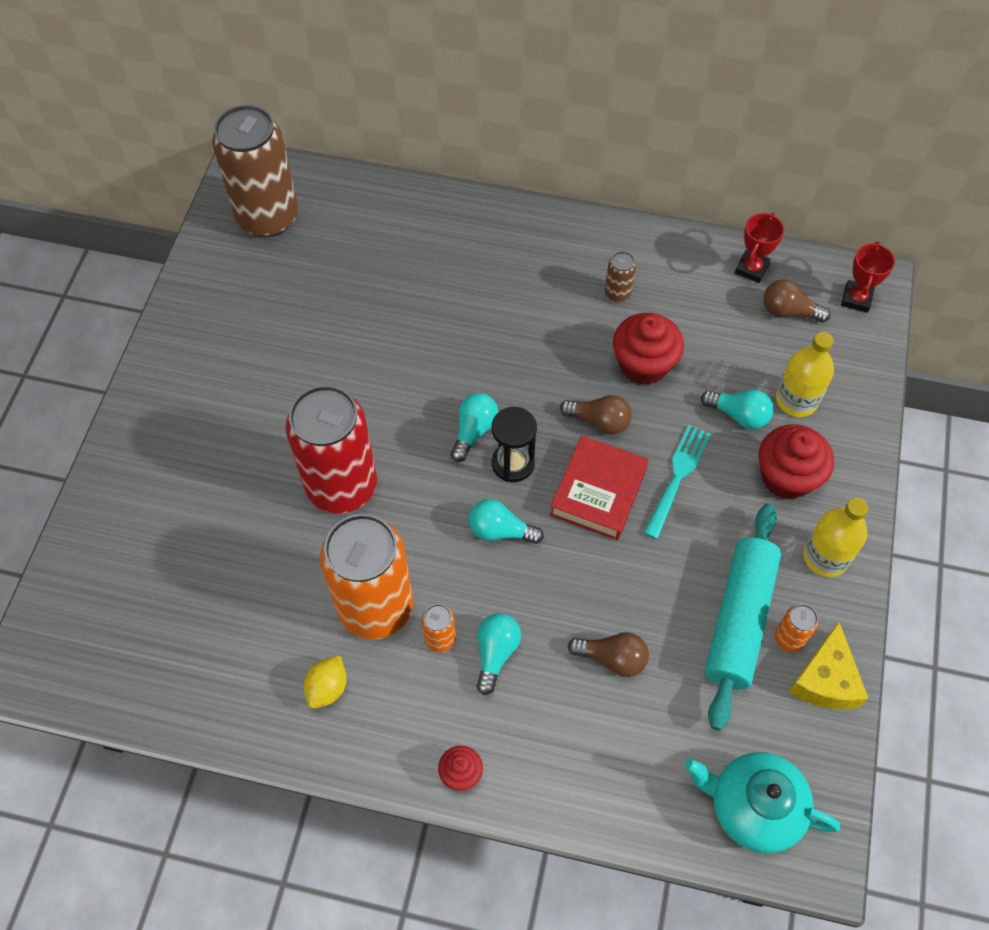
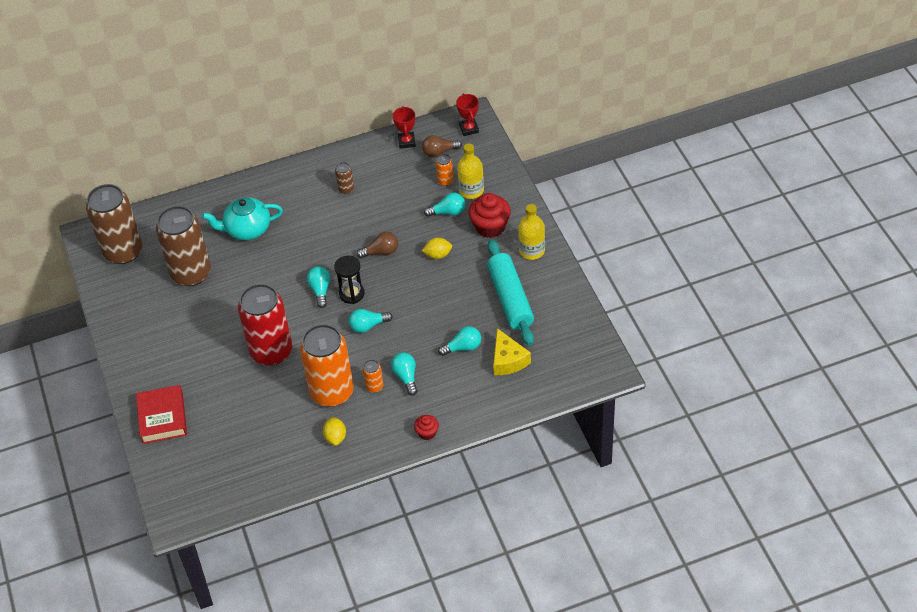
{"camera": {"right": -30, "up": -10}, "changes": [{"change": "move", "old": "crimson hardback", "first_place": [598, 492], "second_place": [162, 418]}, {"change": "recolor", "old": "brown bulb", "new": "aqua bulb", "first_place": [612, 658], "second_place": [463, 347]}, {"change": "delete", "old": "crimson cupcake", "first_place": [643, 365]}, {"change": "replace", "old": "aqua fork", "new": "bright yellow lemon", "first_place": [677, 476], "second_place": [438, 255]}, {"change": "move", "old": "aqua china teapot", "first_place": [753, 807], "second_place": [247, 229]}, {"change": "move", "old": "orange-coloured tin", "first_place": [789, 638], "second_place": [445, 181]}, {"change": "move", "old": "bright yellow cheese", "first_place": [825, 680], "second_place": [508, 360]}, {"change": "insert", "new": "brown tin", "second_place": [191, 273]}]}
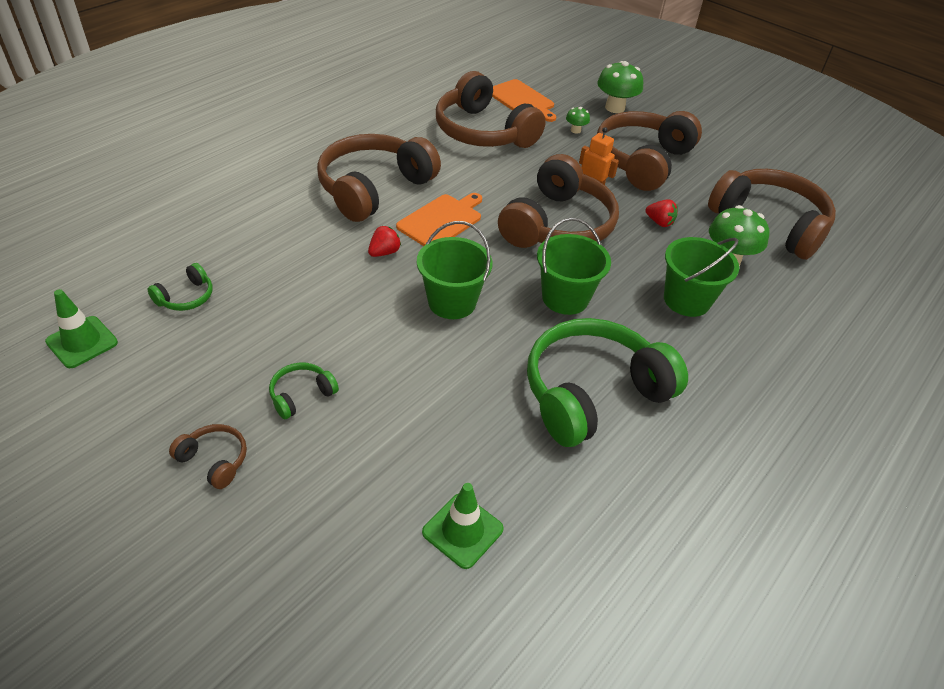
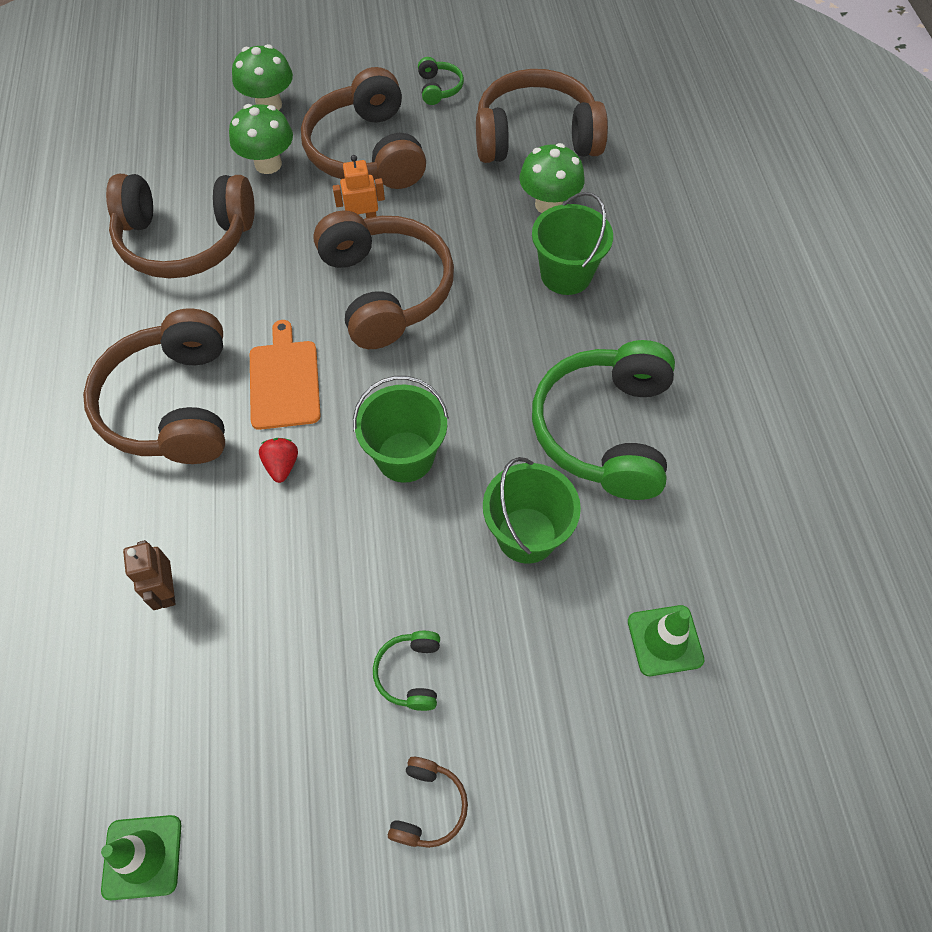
{"camera": {"right": -45, "up": 15}, "changes": [{"change": "move", "old": "emerald headphones", "first_place": [186, 297], "second_place": [439, 88]}, {"change": "rotate", "old": "brown headphones", "first_place": [214, 460], "second_place": [428, 806], "degrees": 120}, {"change": "delete", "old": "orange-coloured chopping board", "first_place": [522, 100]}, {"change": "move", "old": "emerald sand bucket", "first_place": [565, 298], "second_place": [526, 535]}, {"change": "resize", "old": "emerald mushroom", "first_place": [575, 130], "second_place": [268, 164], "factor": 1.98}, {"change": "delete", "old": "crimson strawberry", "first_place": [659, 222]}, {"change": "insert", "new": "brown robot figure", "second_place": [167, 591]}]}
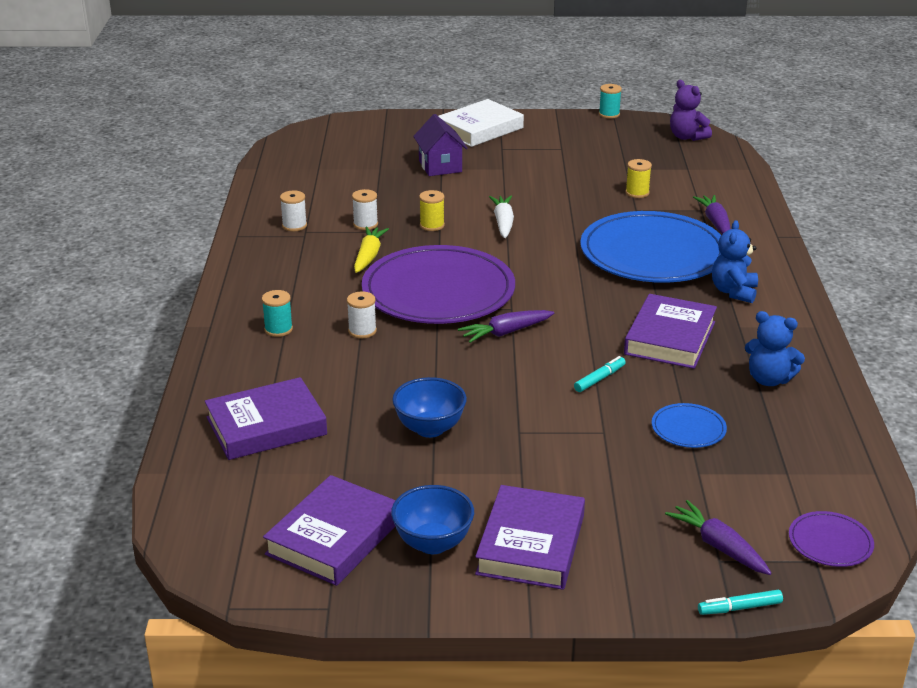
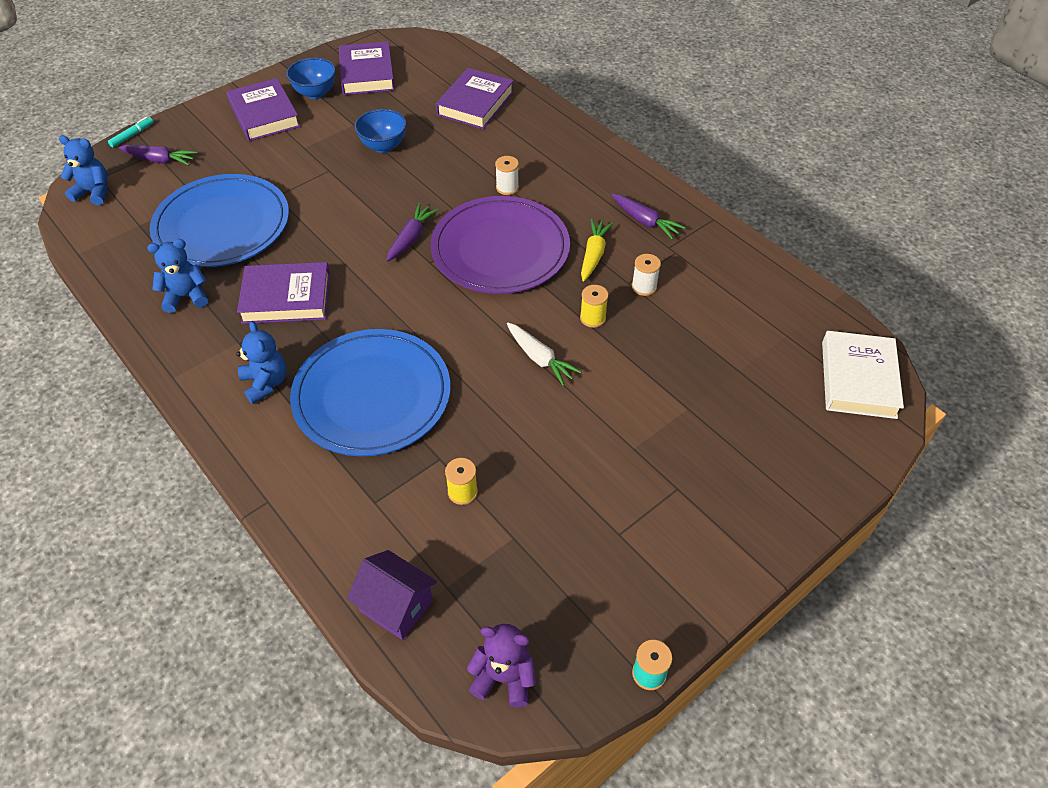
{"camera": {"right": 140, "up": 20}, "changes": [{"change": "delete", "old": "aqua spool", "first_place": [278, 329]}, {"change": "delete", "old": "snow-white spool", "first_place": [294, 226]}, {"change": "rotate", "old": "bright yellow root vegetable", "first_place": [369, 256], "second_place": [594, 254], "degrees": -135}, {"change": "move", "old": "purple house", "first_place": [440, 166], "second_place": [396, 606]}, {"change": "move", "old": "snow-white hardback", "first_place": [480, 129], "second_place": [858, 379]}, {"change": "delete", "old": "aqua marker", "first_place": [599, 379]}, {"change": "rotate", "old": "purple hardback", "first_place": [670, 338], "second_place": [286, 298], "degrees": -75}, {"change": "resize", "old": "cobalt dinner plate", "first_place": [688, 429], "second_place": [222, 225], "factor": 2.41}, {"change": "move", "old": "purple root vegetable", "first_place": [715, 222], "second_place": [645, 221]}, {"change": "replace", "old": "purple dinner plate", "new": "cobalt teddy bear", "first_place": [830, 542], "second_place": [94, 192]}]}
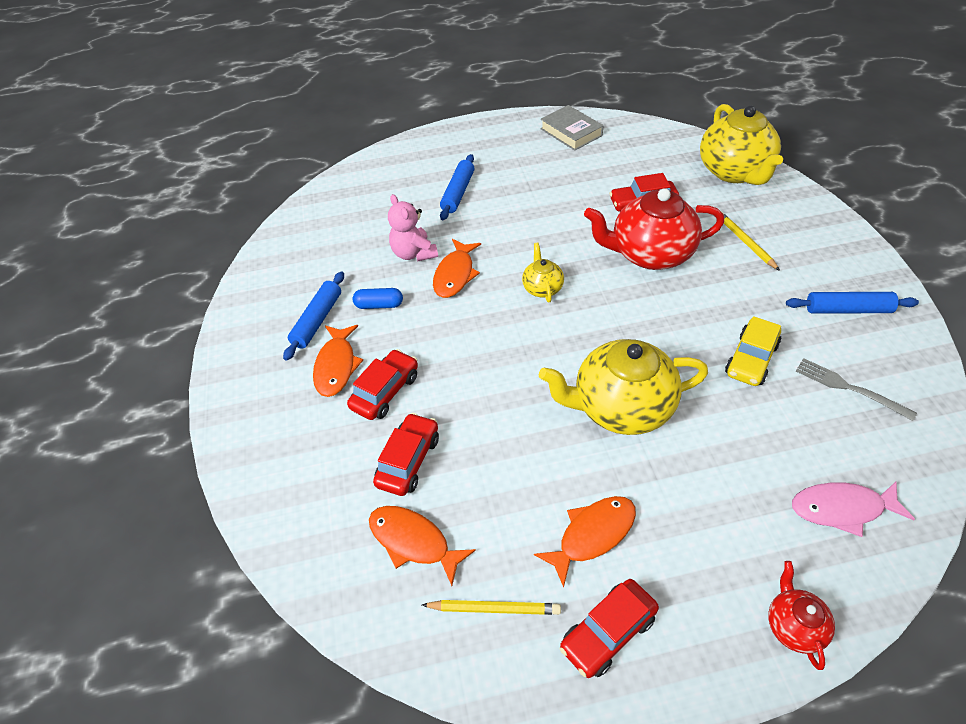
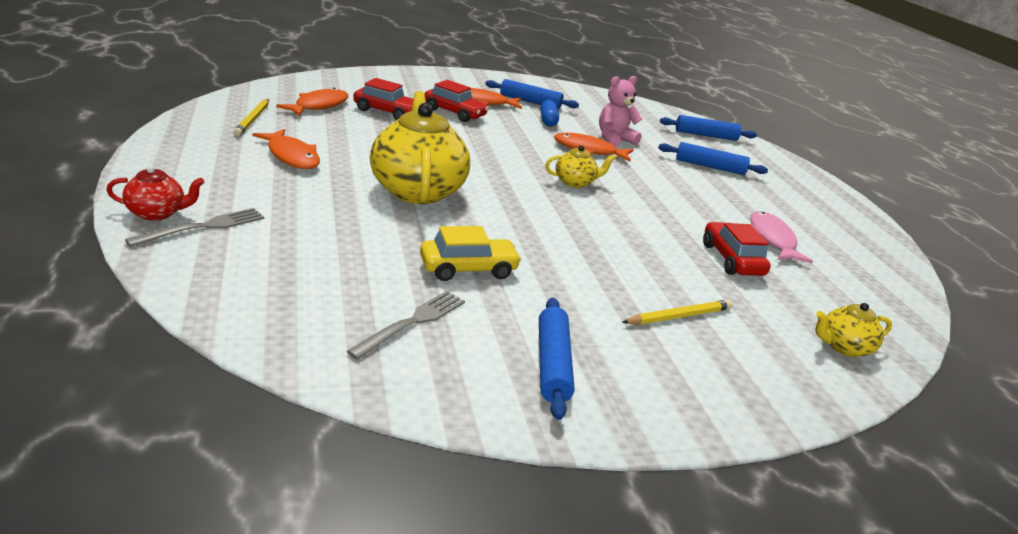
{"camera": {"right": 80, "up": -20}, "changes": [{"change": "delete", "old": "gray hardback", "first_place": [571, 132]}, {"change": "delete", "old": "crimson automobile", "first_place": [608, 632]}, {"change": "delete", "old": "crimson china teapot", "first_place": [650, 254]}, {"change": "resize", "old": "bright yellow china teapot", "first_place": [734, 172], "second_place": [843, 347], "factor": 0.48}, {"change": "rotate", "old": "bright yellow automobile", "first_place": [751, 359], "second_place": [468, 269], "degrees": 135}, {"change": "move", "old": "pink fish figure", "first_place": [842, 508], "second_place": [772, 239]}, {"change": "insert", "new": "gray fork", "second_place": [204, 227]}, {"change": "insert", "new": "cobalt rolling pin", "second_place": [706, 135]}]}
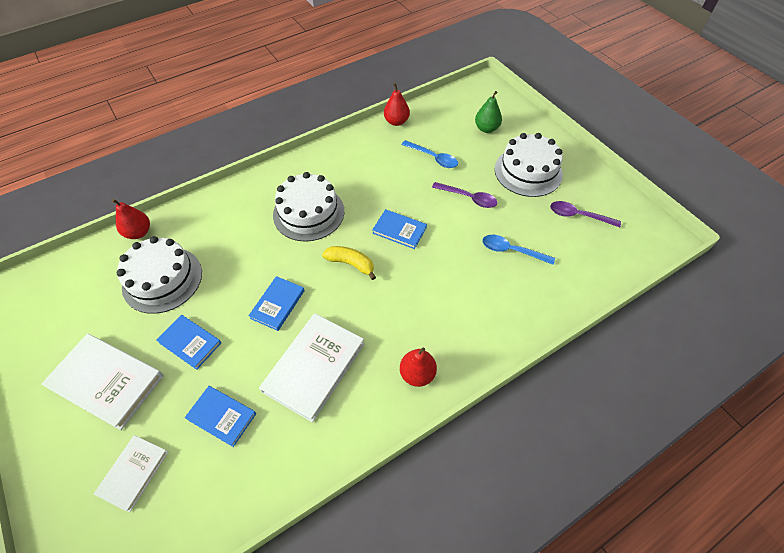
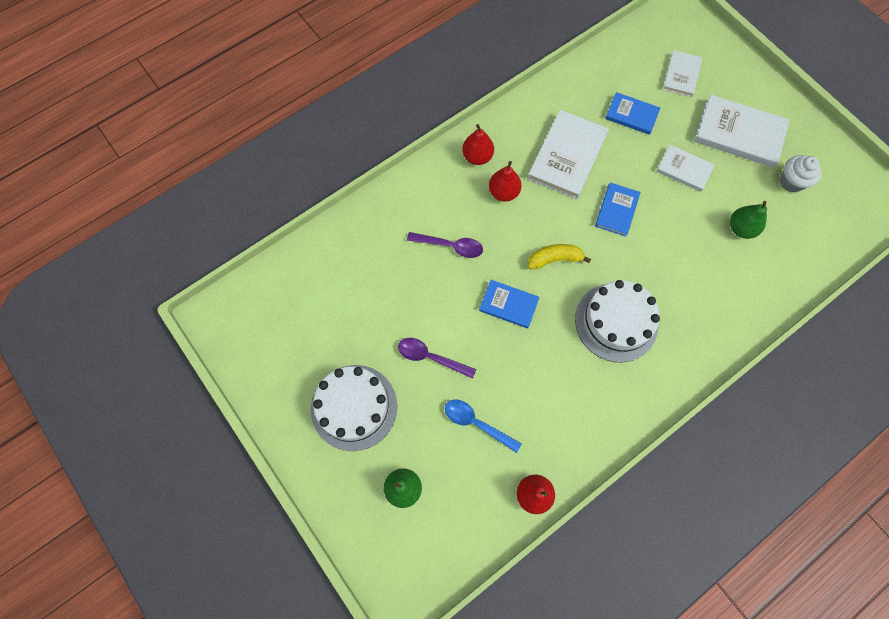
{"camera": {"right": 175, "up": 15}, "changes": [{"change": "move", "old": "crimson pear", "first_place": [139, 232], "second_place": [503, 192]}, {"change": "replace", "old": "snow-white gateau", "new": "emerald pear", "first_place": [162, 279], "second_place": [741, 228]}, {"change": "recolor", "old": "cobalt hardback", "new": "snow-white hardback", "first_place": [190, 343], "second_place": [684, 169]}, {"change": "rotate", "old": "bright yellow banana fruit", "first_place": [351, 264], "second_place": [554, 259], "degrees": 150}, {"change": "delete", "old": "cobalt tablespoon", "first_place": [511, 251]}, {"change": "move", "old": "purple tablespoon", "first_place": [578, 216], "second_place": [450, 246]}, {"change": "insert", "new": "snow-white cupcake", "second_place": [791, 182]}]}
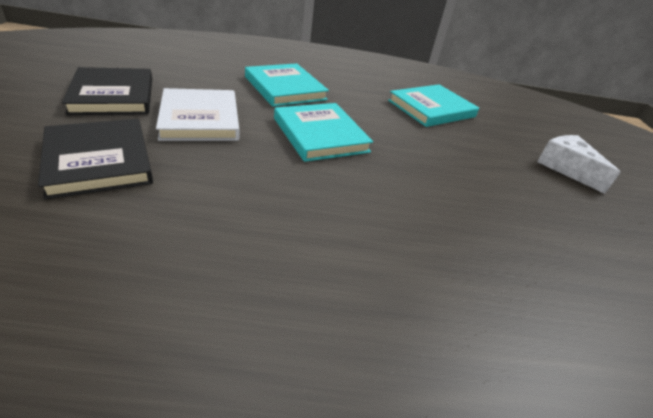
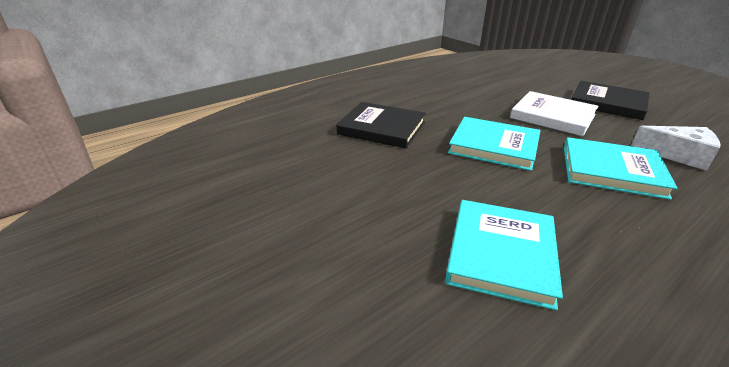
{"camera": {"right": 145, "up": -5}, "changes": [{"change": "move", "old": "jet-black hardback", "first_place": [99, 161], "second_place": [382, 128]}, {"change": "move", "old": "snow-white cheese", "first_place": [566, 168], "second_place": [678, 155]}]}
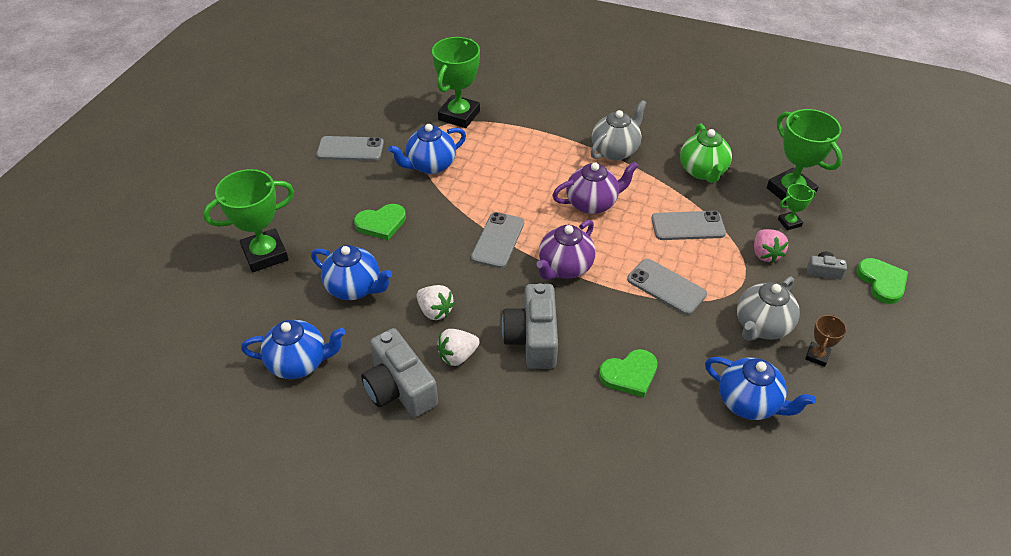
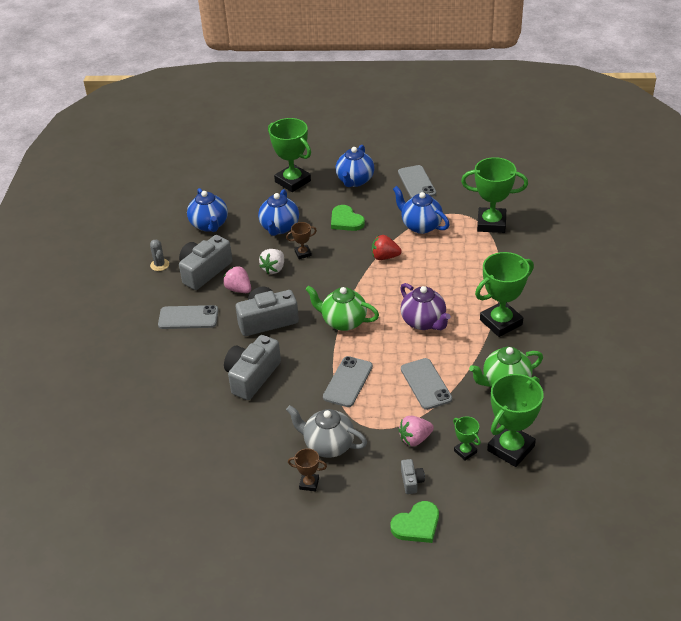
{"camera": {"right": 75, "up": -5}, "changes": [{"change": "recolor", "old": "snow-white strawberry", "new": "pink strawberry", "first_place": [457, 356], "second_place": [239, 289]}, {"change": "move", "old": "gray phone", "first_place": [498, 240], "second_place": [188, 318]}, {"change": "recolor", "old": "purple china teapot", "new": "emerald china teapot", "first_place": [564, 268], "second_place": [343, 321]}, {"change": "replace", "old": "gray china teapot", "new": "emerald prize cup", "first_place": [615, 150], "second_place": [501, 322]}, {"change": "replace", "old": "emerald heart shape", "new": "gray camera", "first_place": [629, 374], "second_place": [252, 376]}, {"change": "move", "old": "cobalt china teapot", "first_place": [749, 403], "second_place": [355, 181]}, {"change": "insert", "new": "gray cactus", "second_place": [159, 265]}, {"change": "insert", "new": "brown prize cup", "second_place": [303, 253]}, {"change": "insert", "new": "crimson strawberry", "second_place": [385, 257]}]}
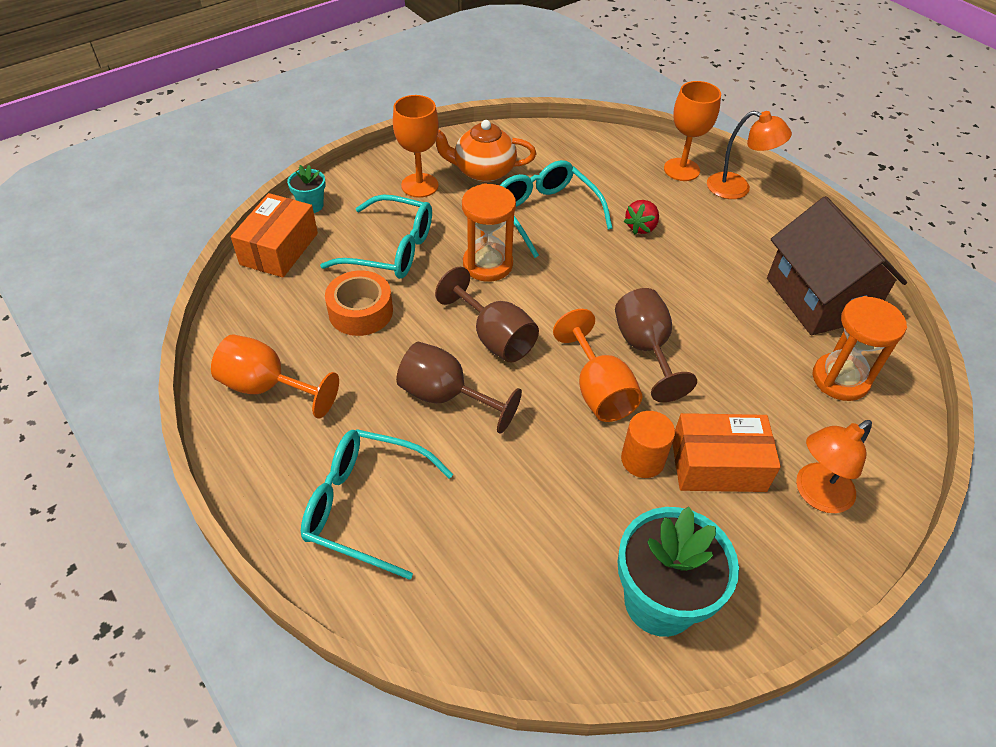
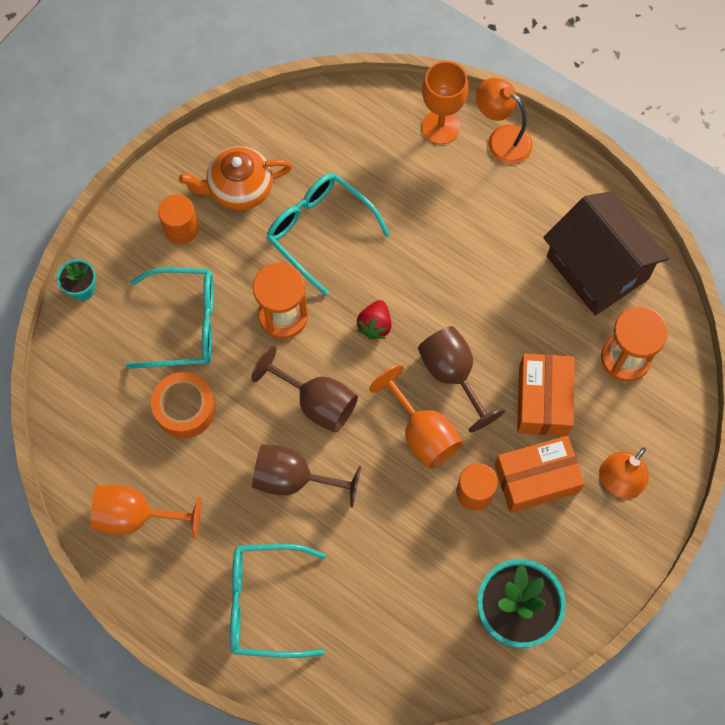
{"camera": {"right": -15, "up": 20}, "changes": [{"change": "move", "old": "orange-coloured parcel", "first_place": [279, 249], "second_place": [543, 400]}, {"change": "replace", "old": "orange-coloured chalice", "new": "orange-coloured cylinder", "first_place": [419, 185], "second_place": [181, 228]}, {"change": "move", "old": "crimson strawberry", "first_place": [641, 227], "second_place": [375, 325]}, {"change": "rotate", "old": "orange-coloured reading lamp", "first_place": [737, 188], "second_place": [501, 139], "degrees": -150}]}
